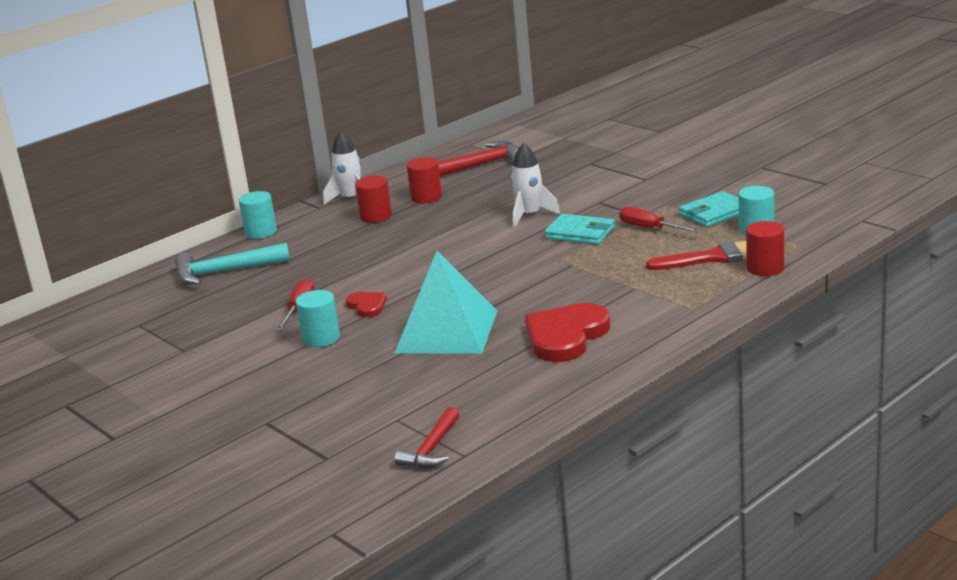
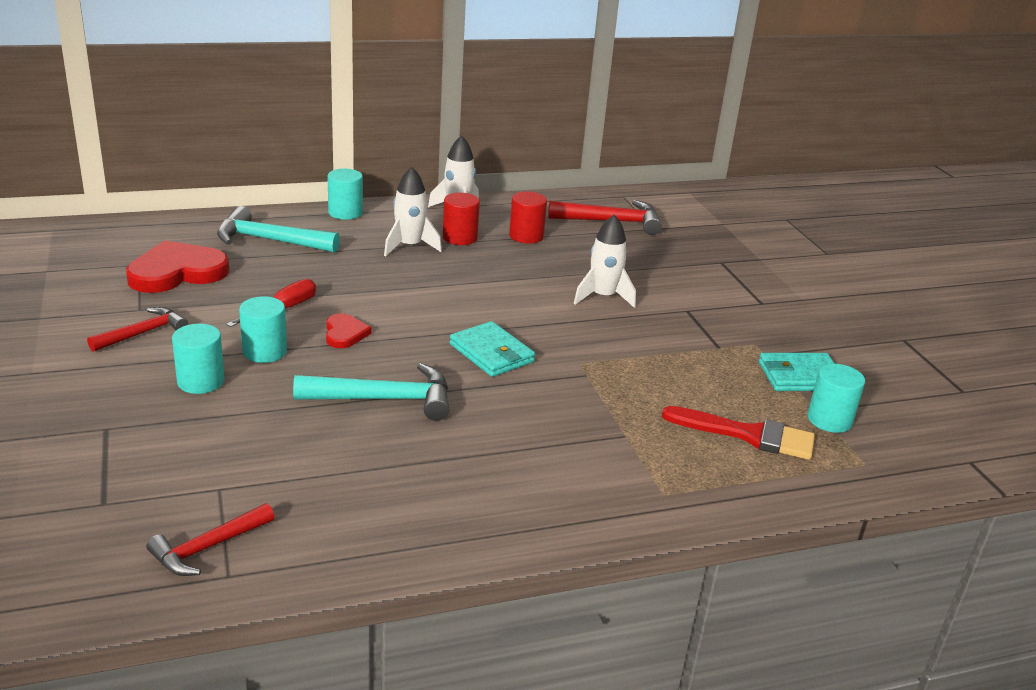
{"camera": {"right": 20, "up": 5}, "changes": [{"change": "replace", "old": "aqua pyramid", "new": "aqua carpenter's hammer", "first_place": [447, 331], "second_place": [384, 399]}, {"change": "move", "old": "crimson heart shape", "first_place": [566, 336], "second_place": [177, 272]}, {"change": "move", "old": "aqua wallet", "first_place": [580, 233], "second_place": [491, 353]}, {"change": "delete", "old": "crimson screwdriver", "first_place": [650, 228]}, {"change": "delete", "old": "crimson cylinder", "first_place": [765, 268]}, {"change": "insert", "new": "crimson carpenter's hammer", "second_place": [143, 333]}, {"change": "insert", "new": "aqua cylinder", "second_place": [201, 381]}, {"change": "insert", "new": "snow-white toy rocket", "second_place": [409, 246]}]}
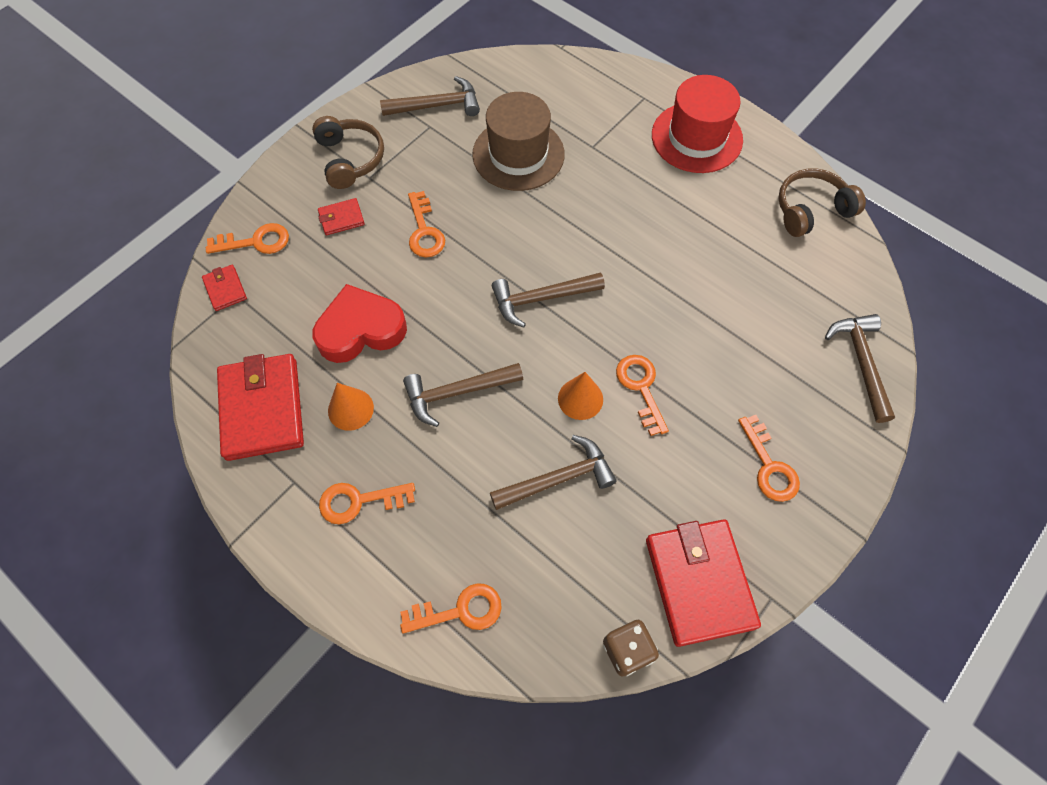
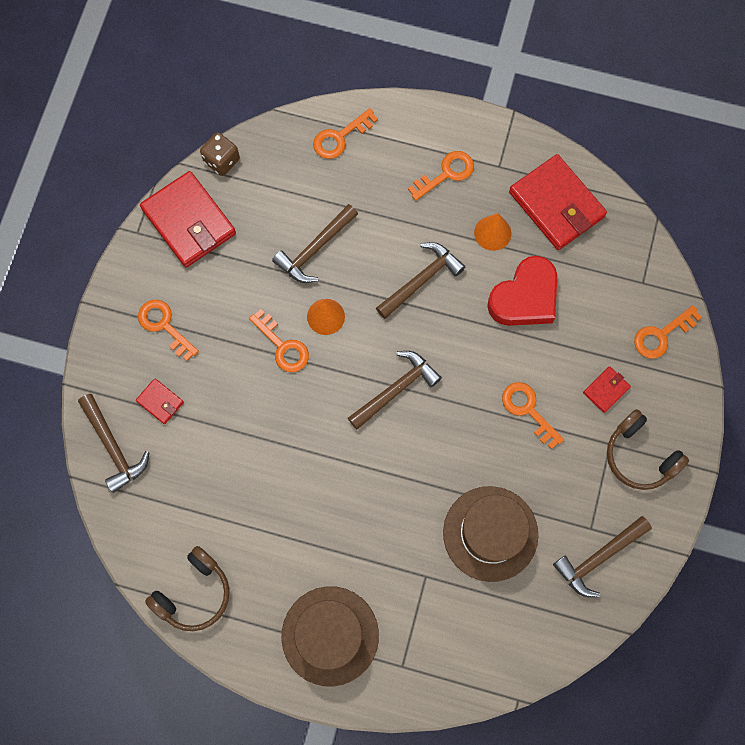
{"camera": {"right": 155, "up": 10}, "changes": [{"change": "move", "old": "crimson wallet", "first_place": [225, 289], "second_place": [160, 402]}, {"change": "recolor", "old": "crimson hat", "new": "brown hat", "first_place": [696, 137], "second_place": [330, 635]}]}
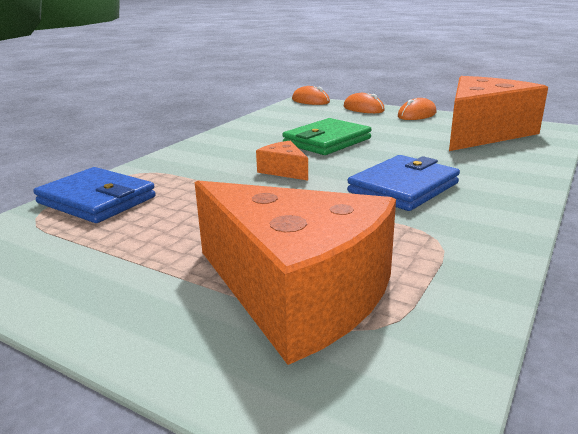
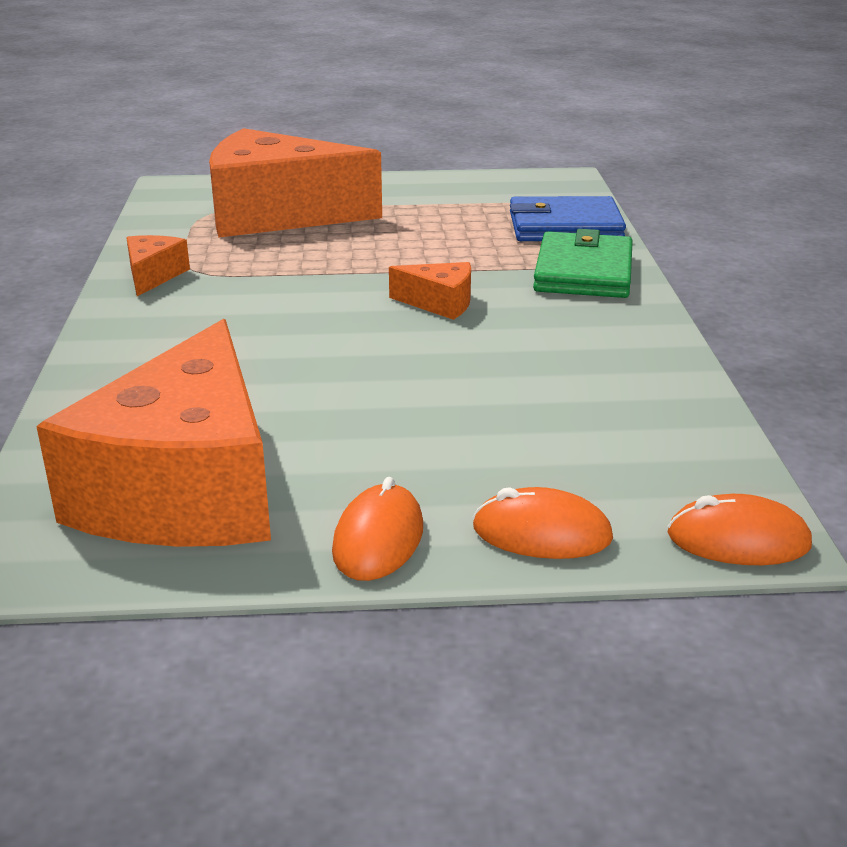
{"camera": {"right": 145, "up": 5}, "changes": [{"change": "move", "old": "emerald wallet", "first_place": [327, 141], "second_place": [583, 272]}, {"change": "delete", "old": "cobalt wallet", "first_place": [403, 187]}, {"change": "insert", "new": "orange-coloured cheese", "second_place": [153, 276]}]}
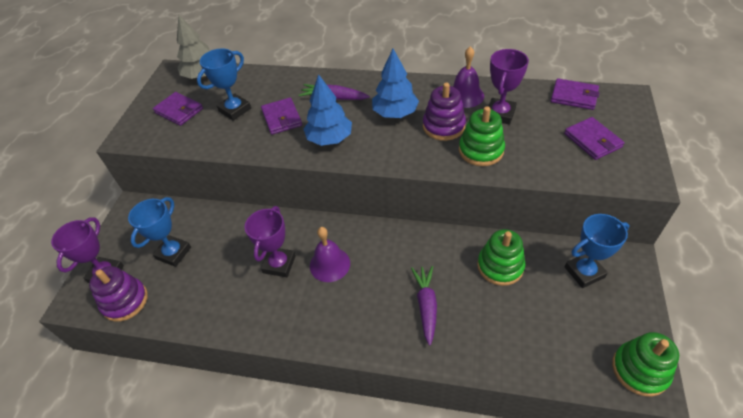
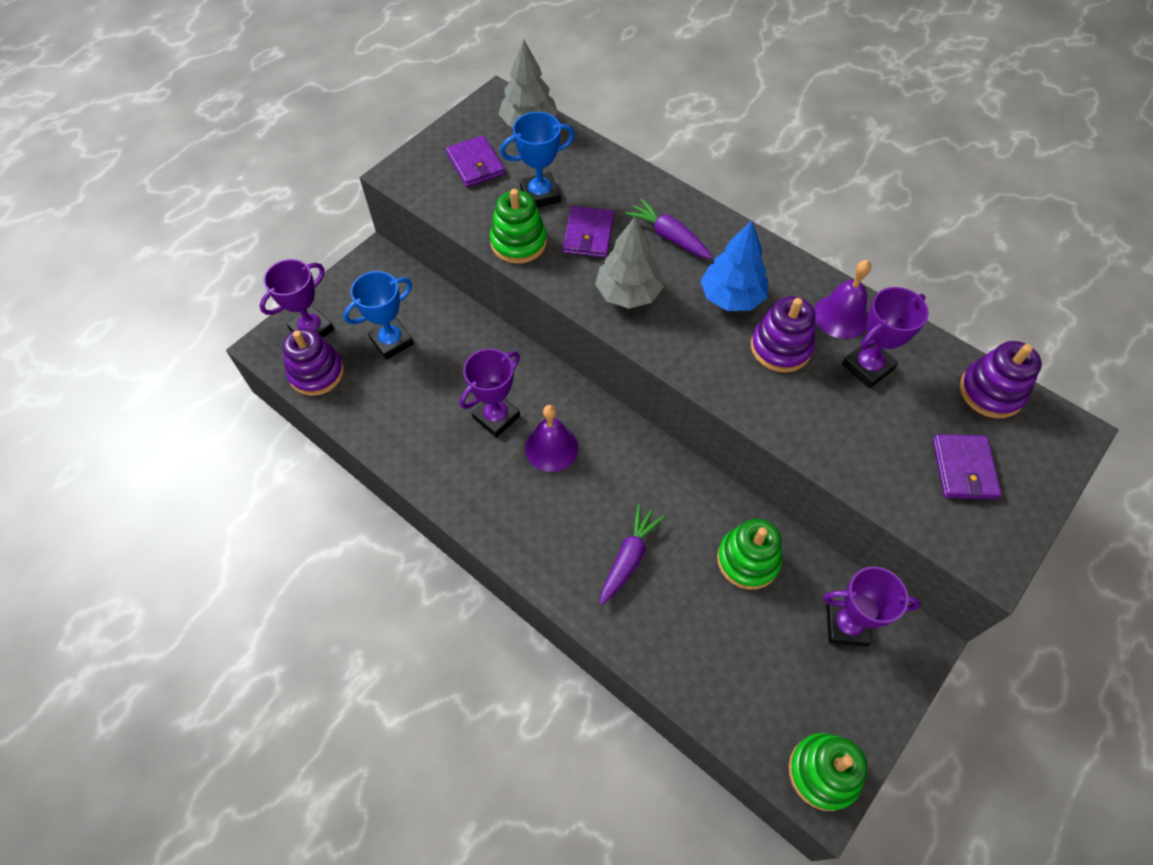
{"camera": {"right": 25, "up": 10}, "changes": [{"change": "recolor", "old": "cobalt toy tree", "new": "gray toy tree", "first_place": [329, 139], "second_place": [628, 293]}, {"change": "move", "old": "emerald ring stacker", "first_place": [481, 150], "second_place": [518, 242]}, {"change": "replace", "old": "purple wallet", "new": "purple ring stacker", "first_place": [574, 96], "second_place": [991, 392]}, {"change": "recolor", "old": "cobalt prize cup", "new": "purple prize cup", "first_place": [584, 272], "second_place": [846, 625]}]}
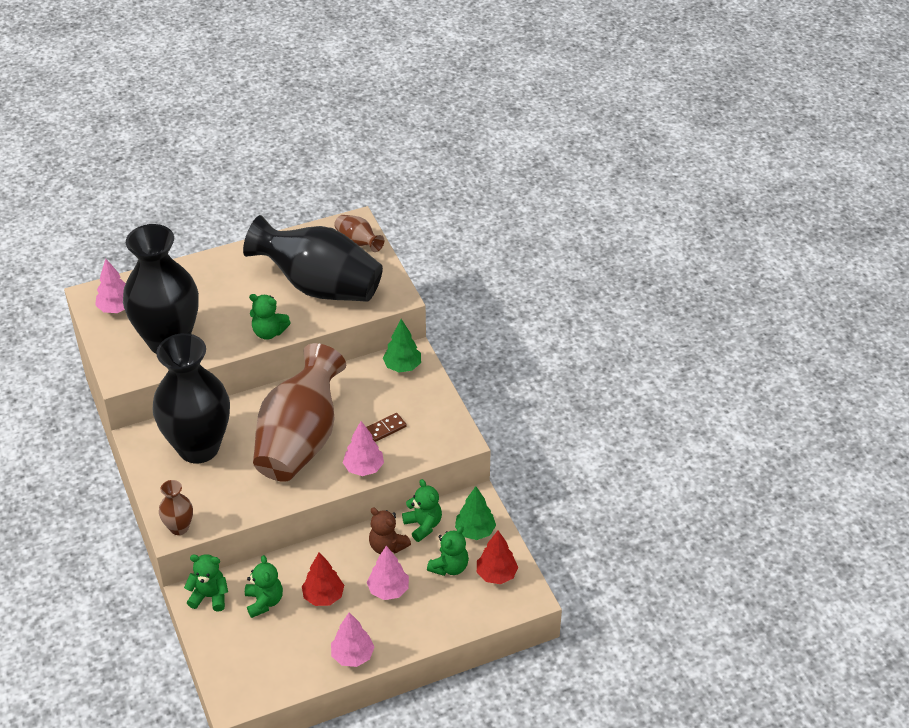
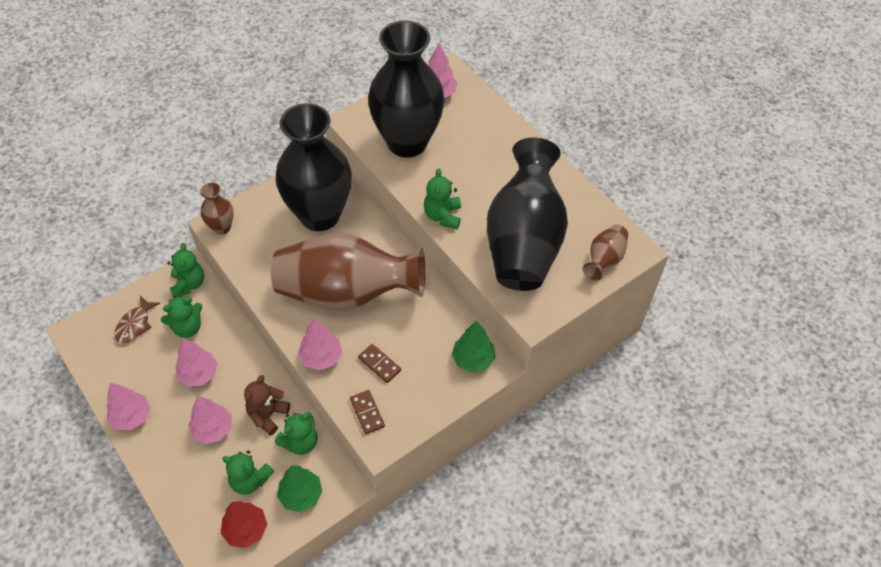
{"camera": {"right": 75, "up": 10}, "changes": [{"change": "recolor", "old": "crimson toy tree", "new": "pink toy tree", "first_place": [323, 596], "second_place": [199, 374]}, {"change": "insert", "new": "brown fish figure", "second_place": [135, 324]}, {"change": "insert", "new": "brown domino piece", "second_place": [367, 413]}]}
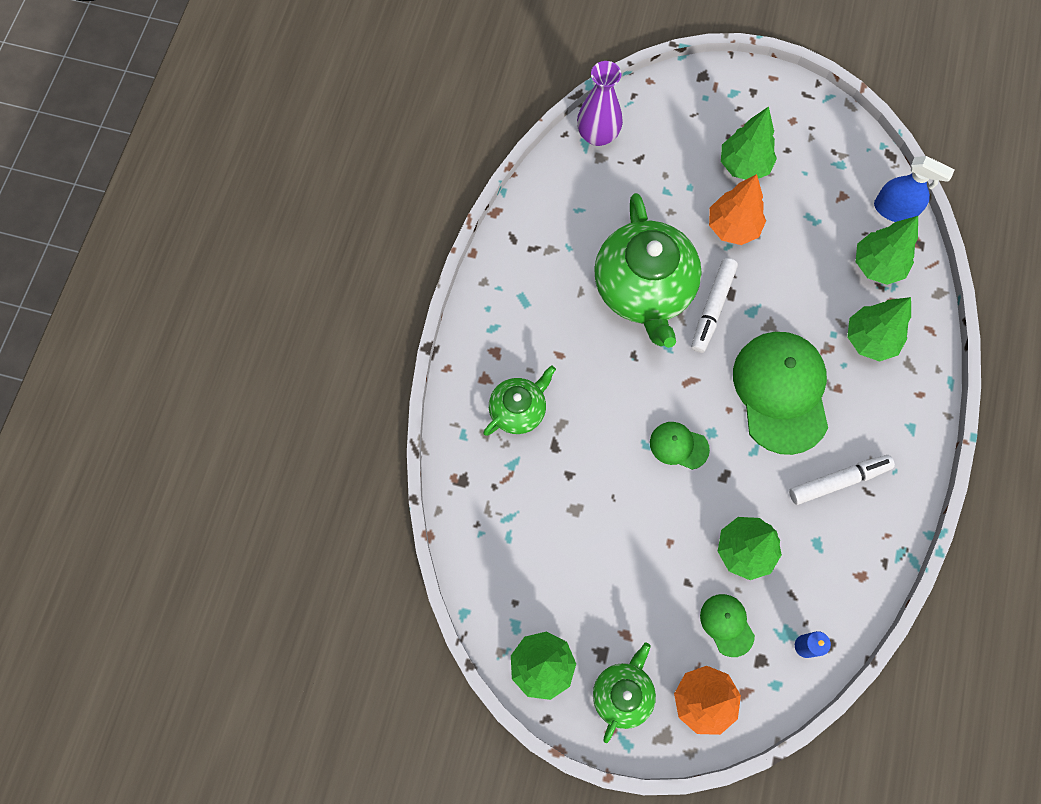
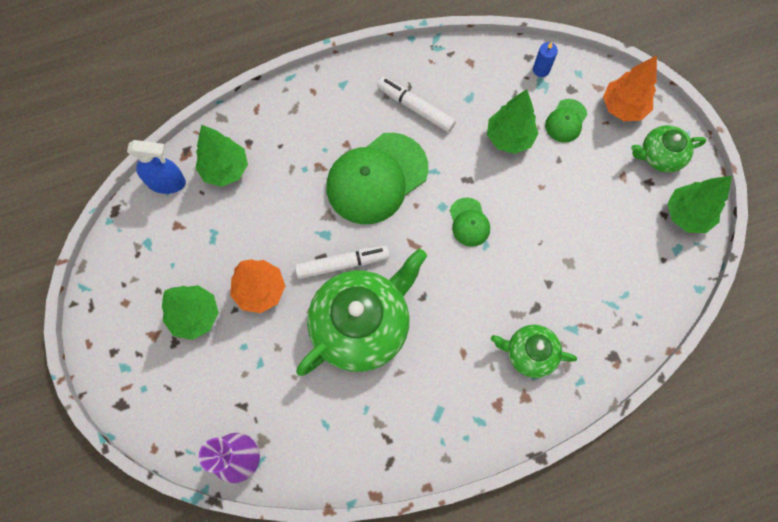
{"camera": {"right": -125, "up": 0}, "changes": [{"change": "delete", "old": "emerald toy tree", "first_place": [870, 339]}, {"change": "rotate", "old": "cobalt sprayer", "first_place": [894, 210], "second_place": [166, 182], "degrees": 105}]}
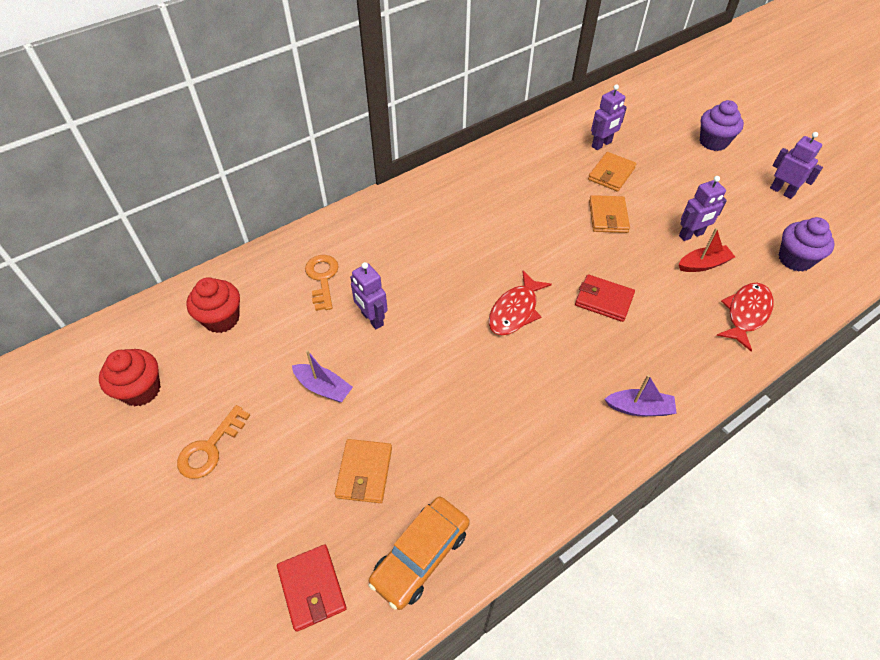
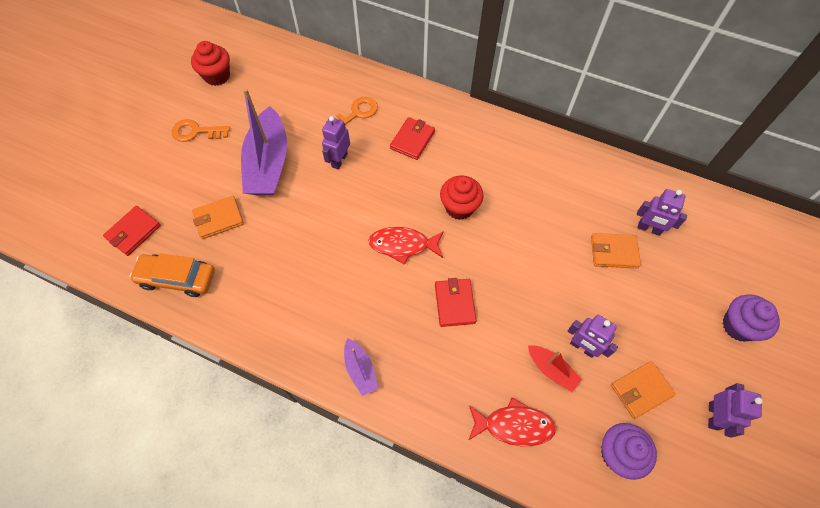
{"camera": {"right": 60, "up": 10}, "changes": [{"change": "move", "old": "crimson cupcake", "first_place": [221, 319], "second_place": [459, 207]}, {"change": "resize", "old": "purple sailboat", "first_place": [323, 387], "second_place": [268, 163], "factor": 2.08}, {"change": "move", "old": "orange-coloured wallet", "first_place": [608, 216], "second_place": [641, 390]}, {"change": "insert", "new": "crimson wallet", "second_place": [412, 140]}]}
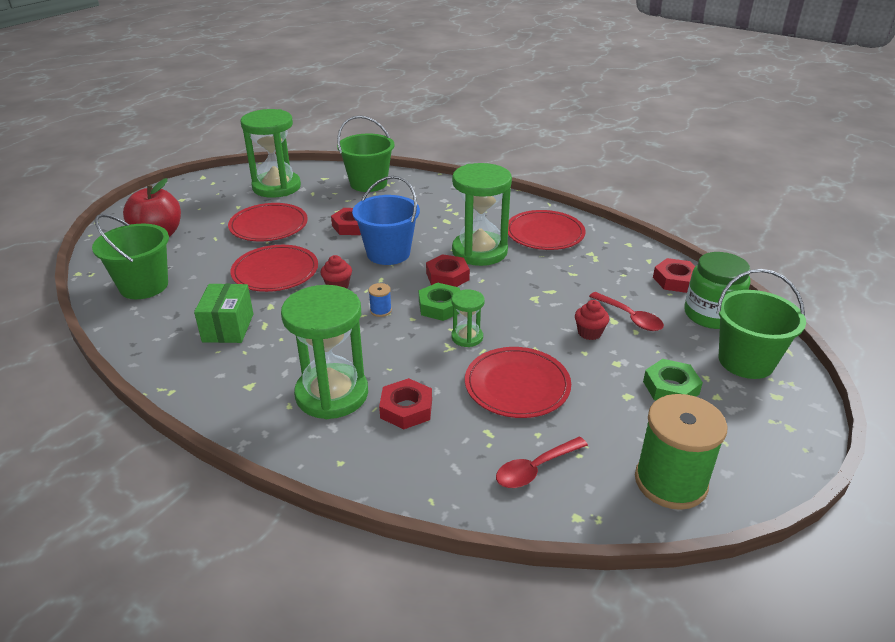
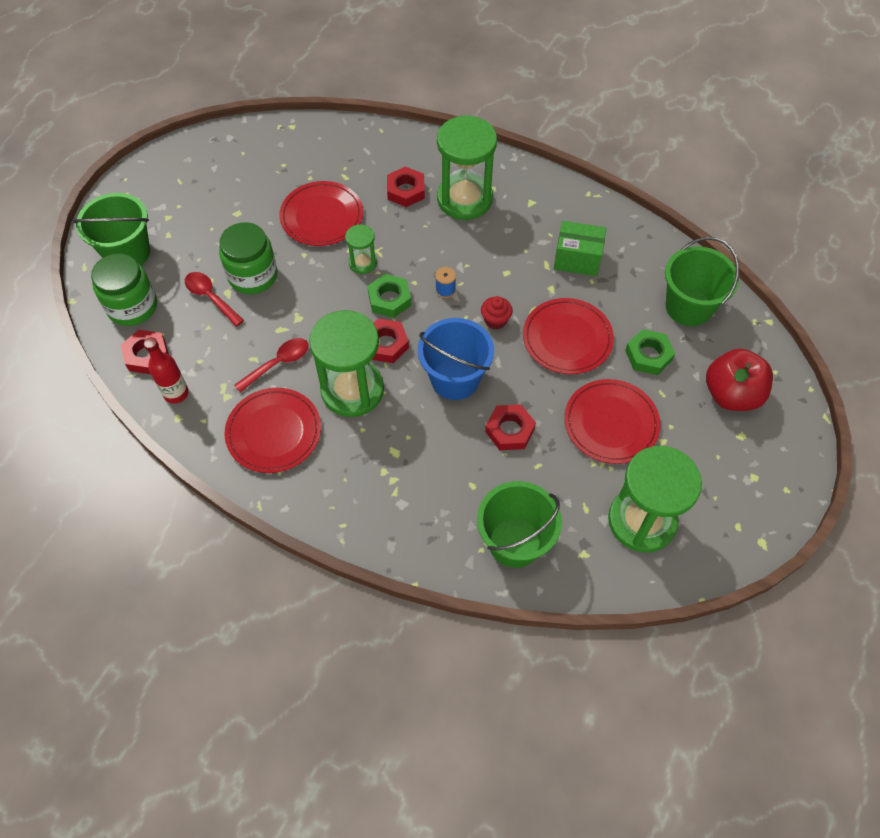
{"camera": {"right": 175, "up": 25}, "changes": [{"change": "rotate", "old": "emerald parcel", "first_place": [228, 328], "second_place": [577, 259], "degrees": -75}, {"change": "move", "old": "crimson tablespoon", "first_place": [535, 469], "second_place": [278, 363]}, {"change": "replace", "old": "crimson cupcake", "new": "emerald preserve jar", "first_place": [589, 333], "second_place": [253, 276]}, {"change": "delete", "old": "emerald spool", "first_place": [670, 482]}, {"change": "move", "old": "emerald hex nut", "first_place": [670, 387], "second_place": [648, 355]}, {"change": "insert", "new": "crimson bottle", "second_place": [176, 393]}]}
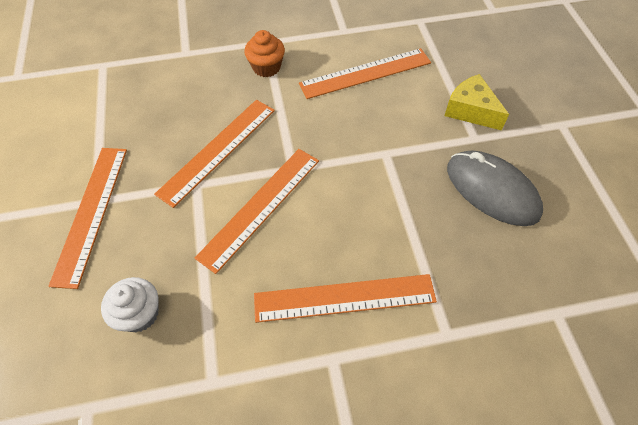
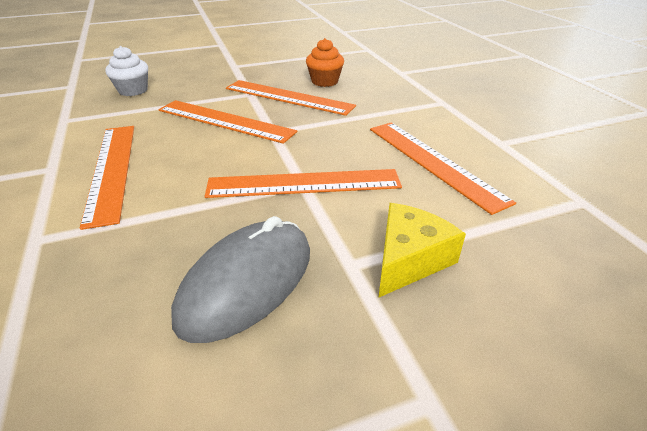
{"camera": {"right": 80, "up": -20}, "changes": [{"change": "move", "old": "orange-coloured ruler", "first_place": [91, 213], "second_place": [304, 183]}, {"change": "move", "old": "orange-coloured cupcake", "first_place": [266, 67], "second_place": [324, 81]}]}
